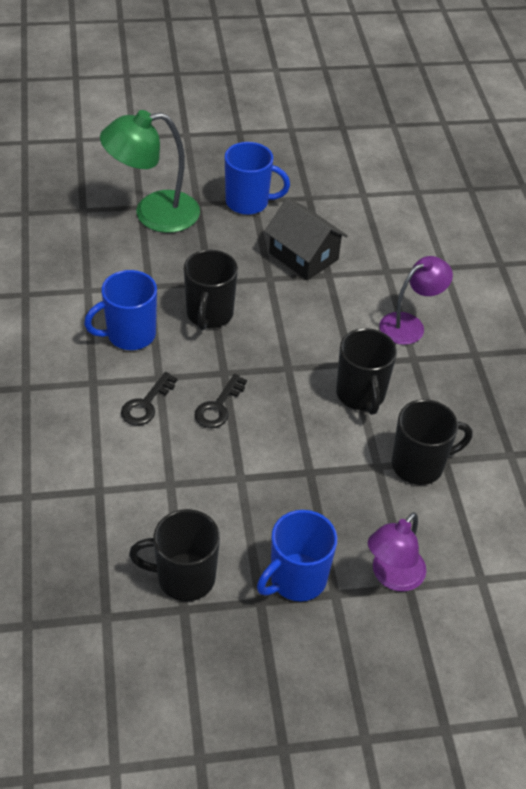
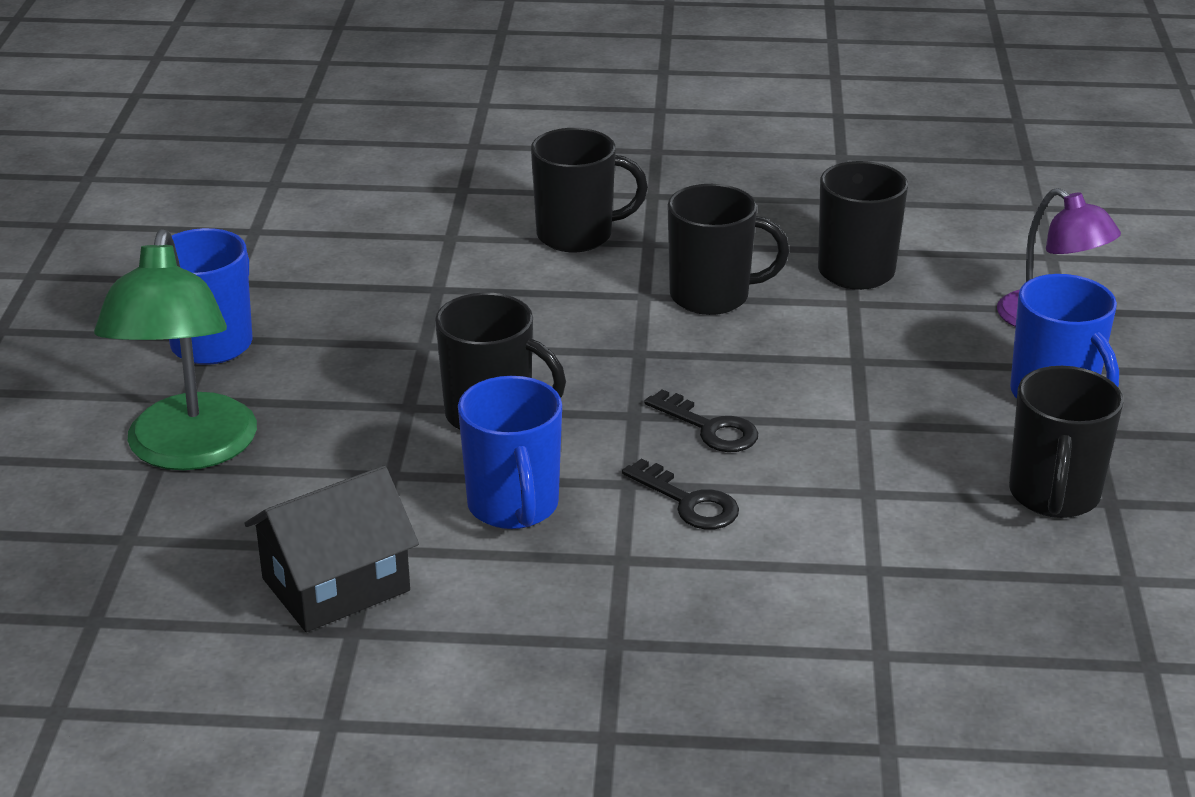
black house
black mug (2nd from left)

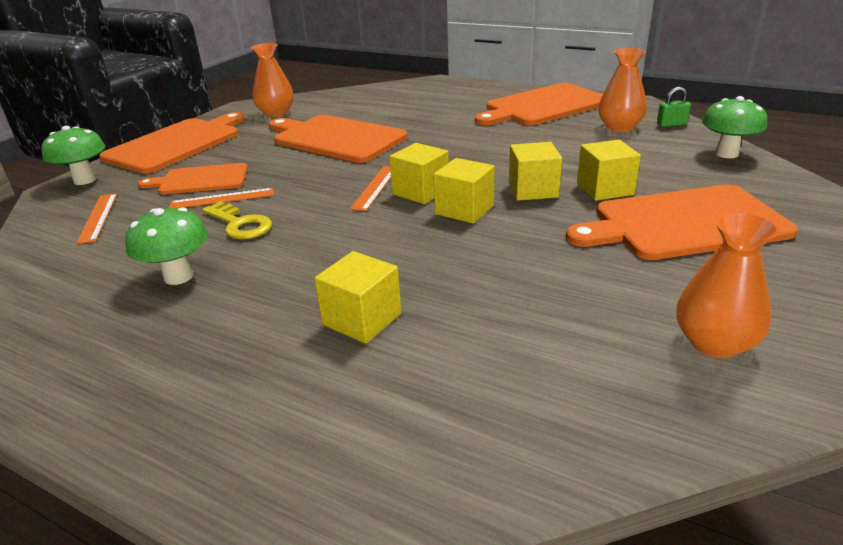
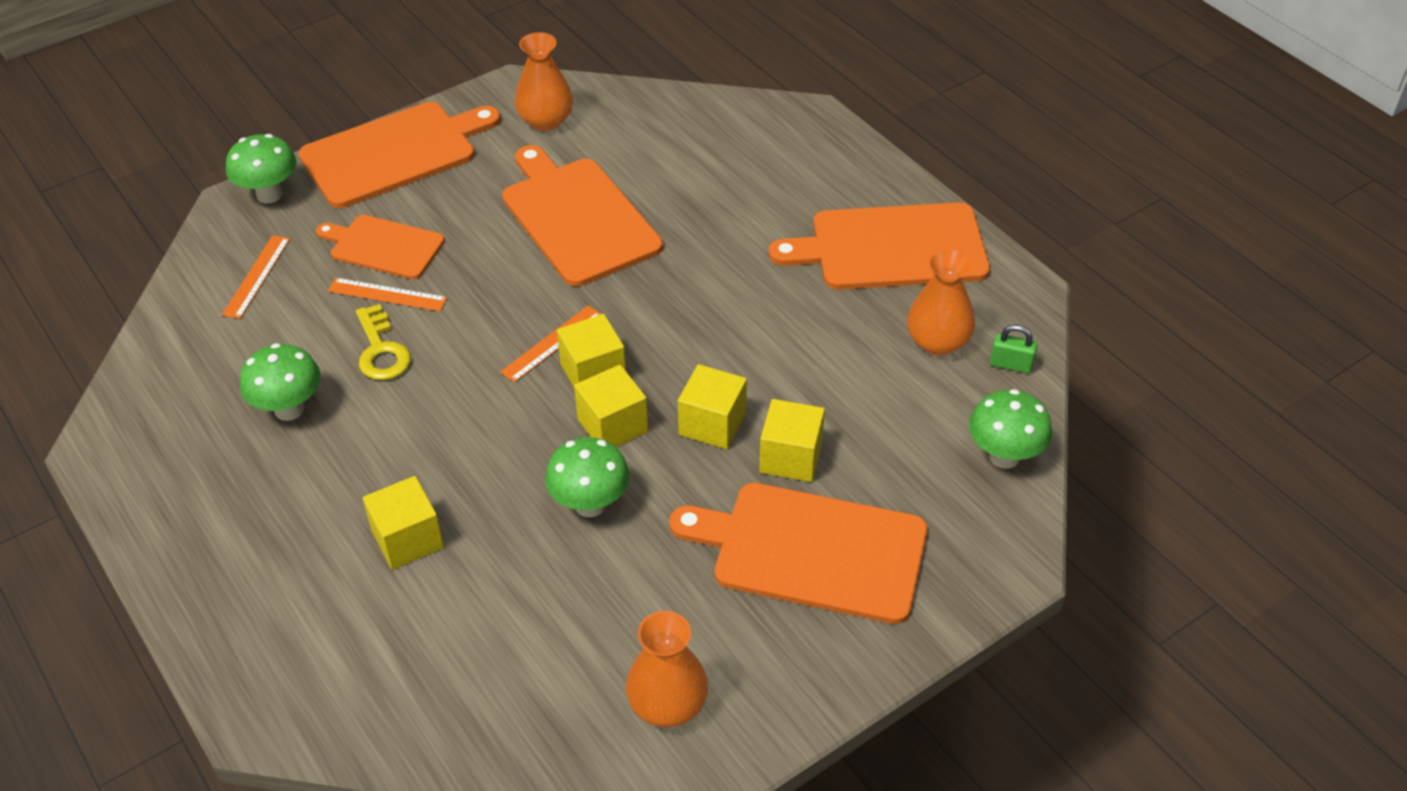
green mushroom (3rd from left)

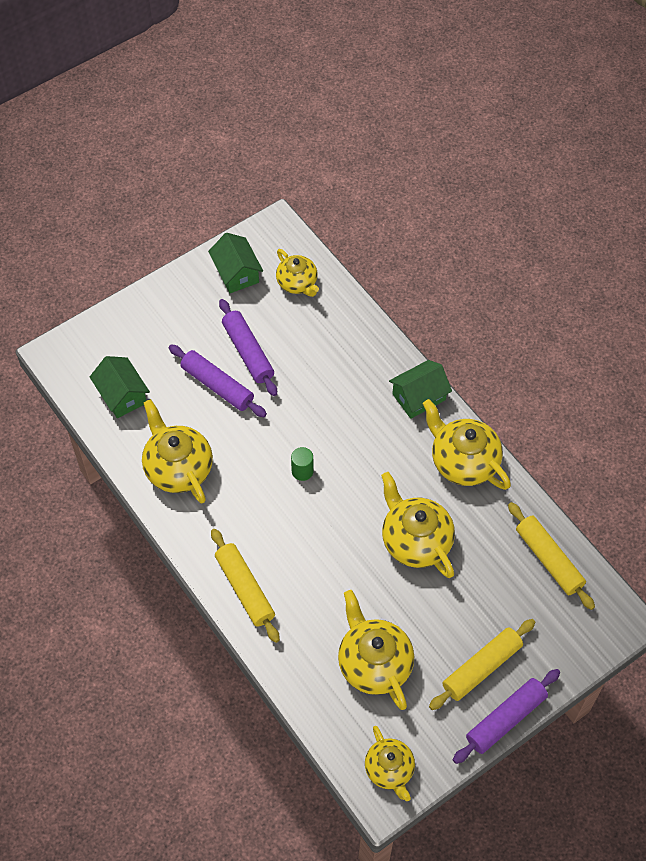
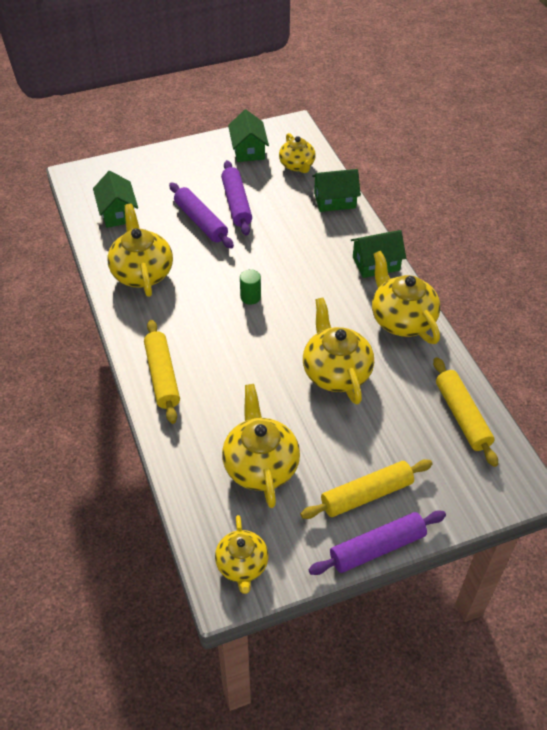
green house (3rd from left)

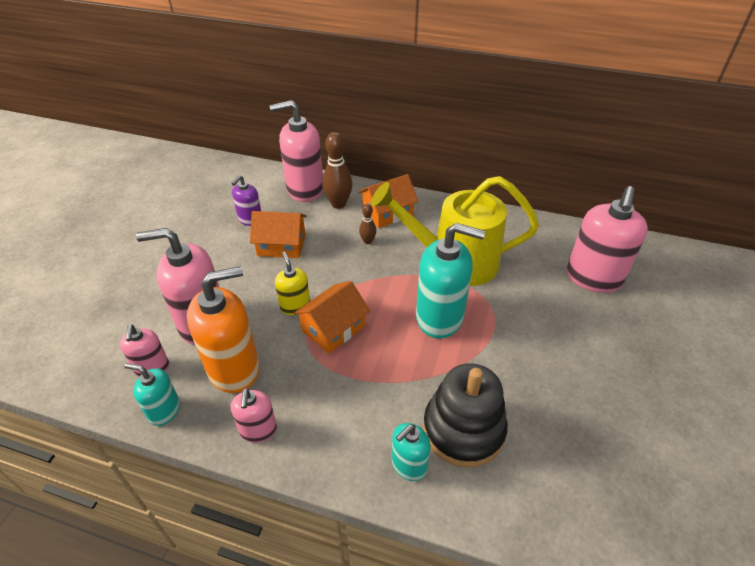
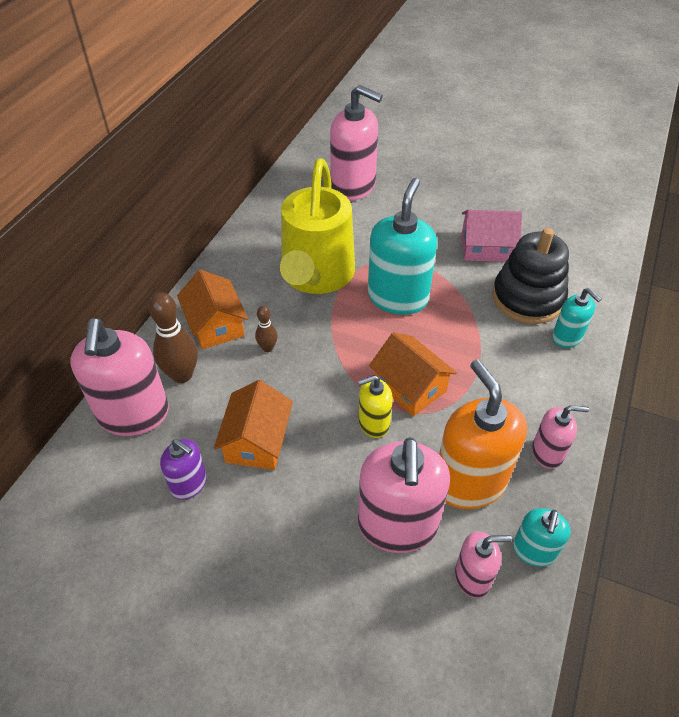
pink house

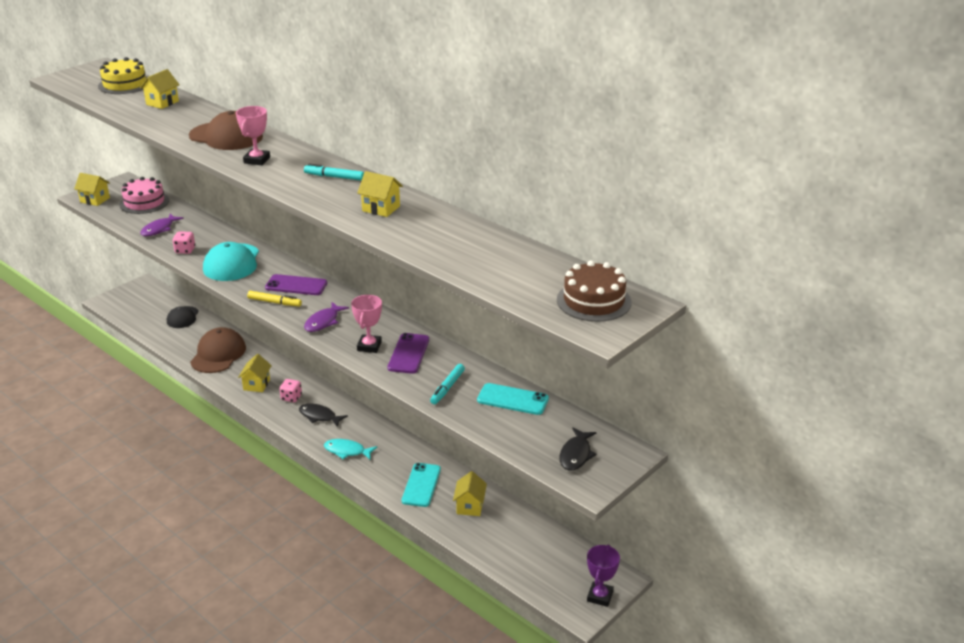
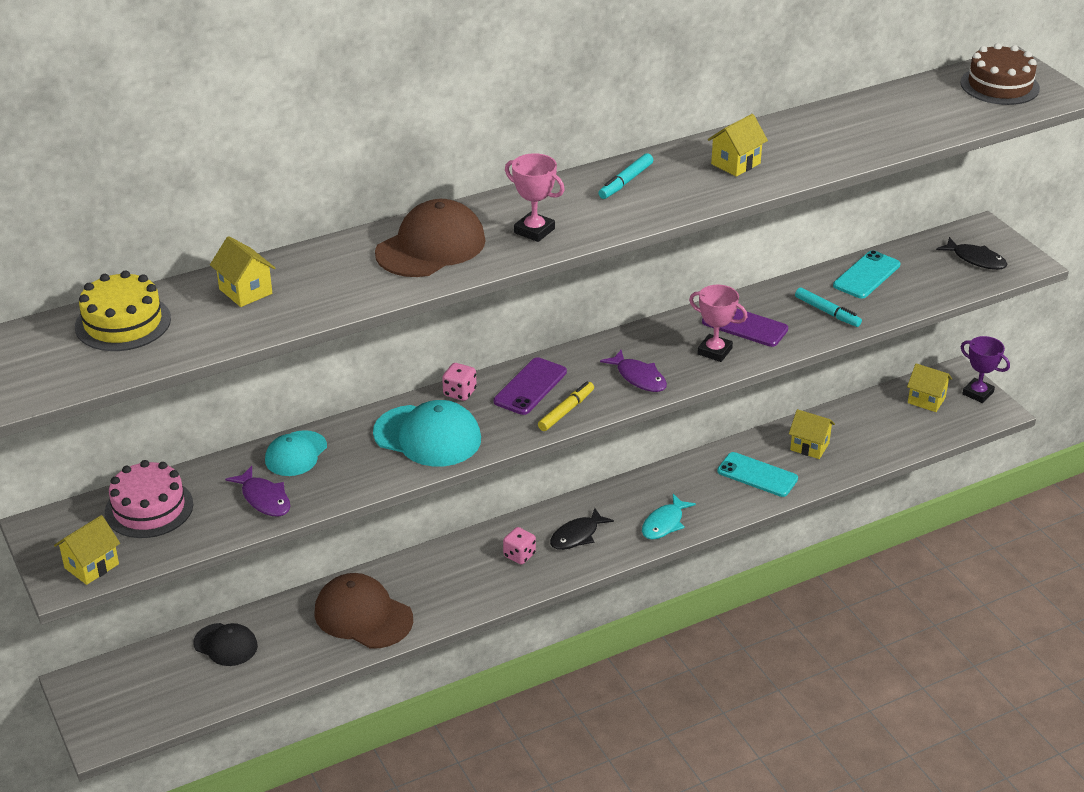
pink dice (1st from left)
yellow house (5th from left)
turquoise cap (1st from left)

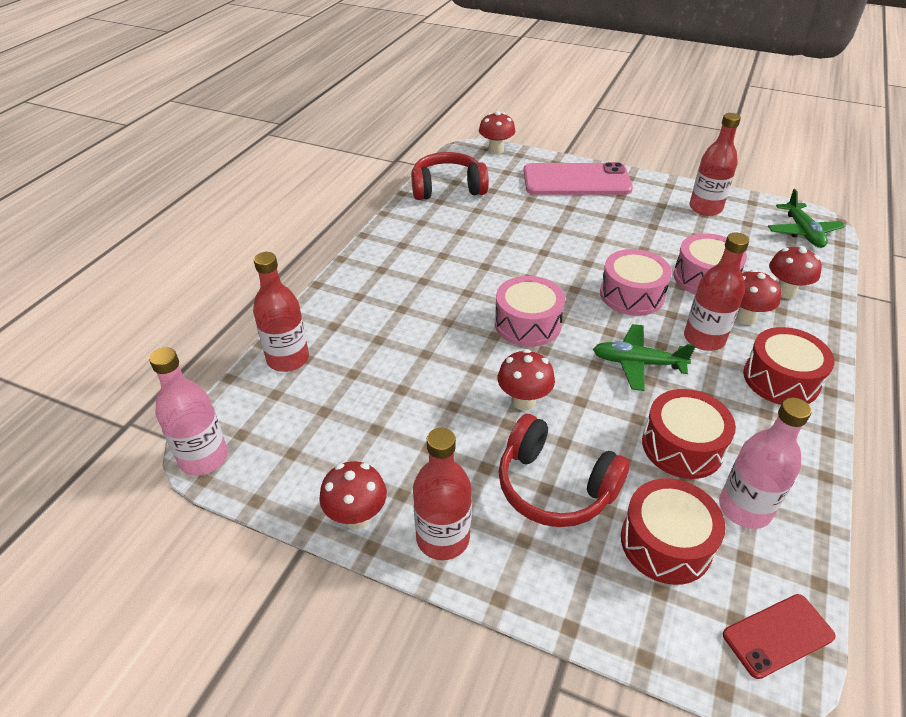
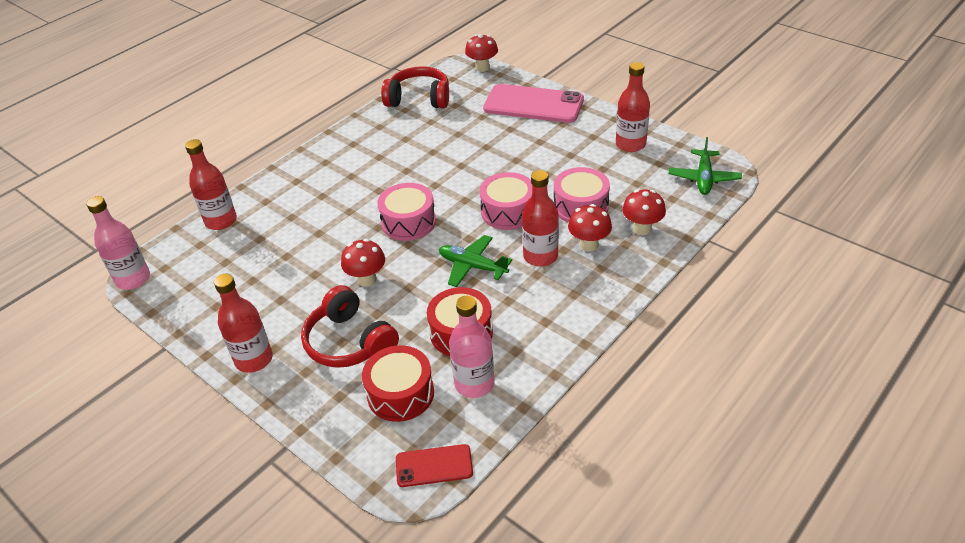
red mushroom (1st from left in the first image)
red drum (3rd from left in the first image)

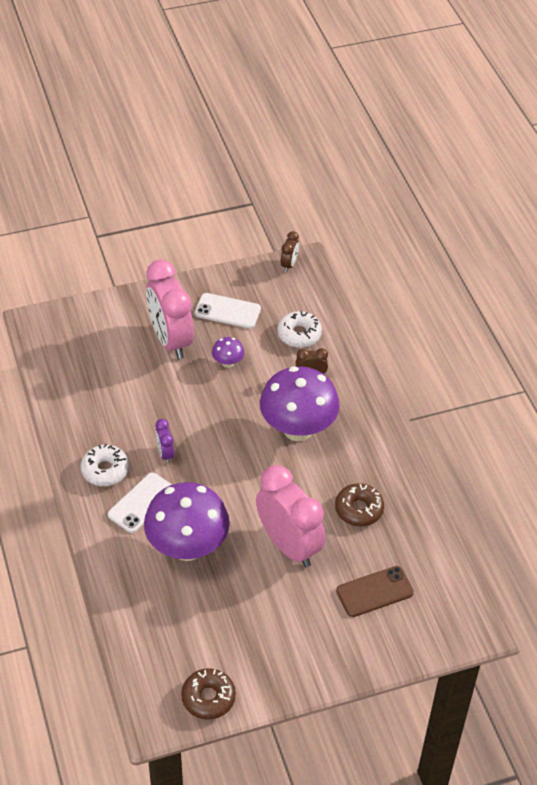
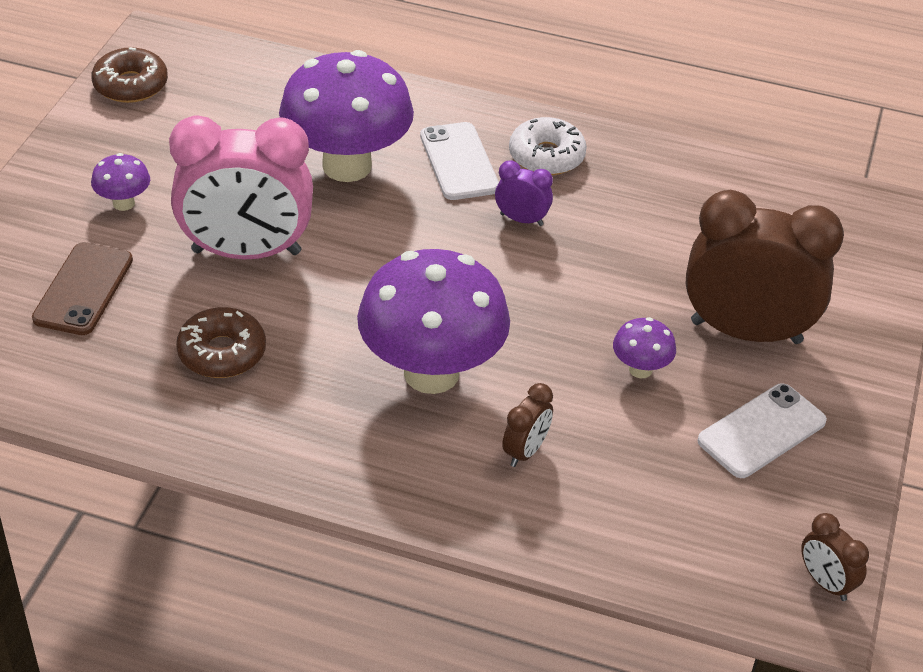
brown clock (2nd from left)
white donut (2nd from left in the first image)
purple mushroom (1st from left)

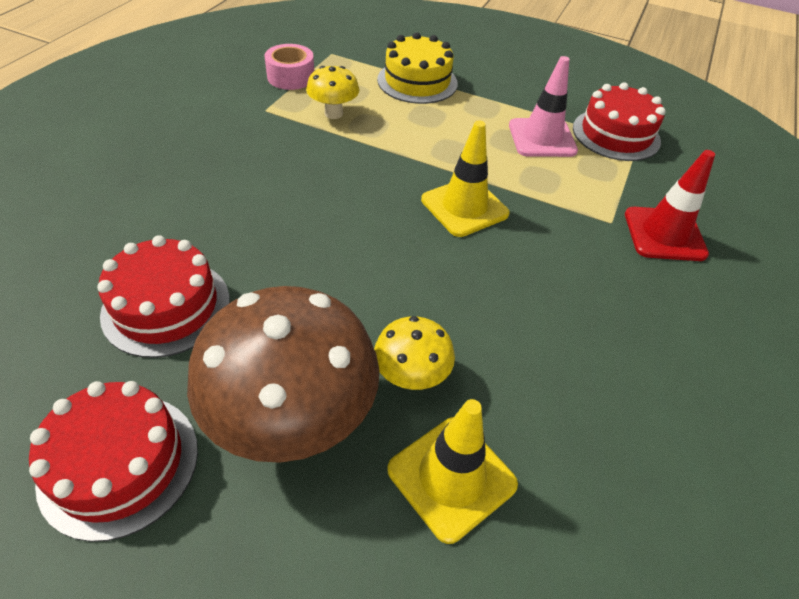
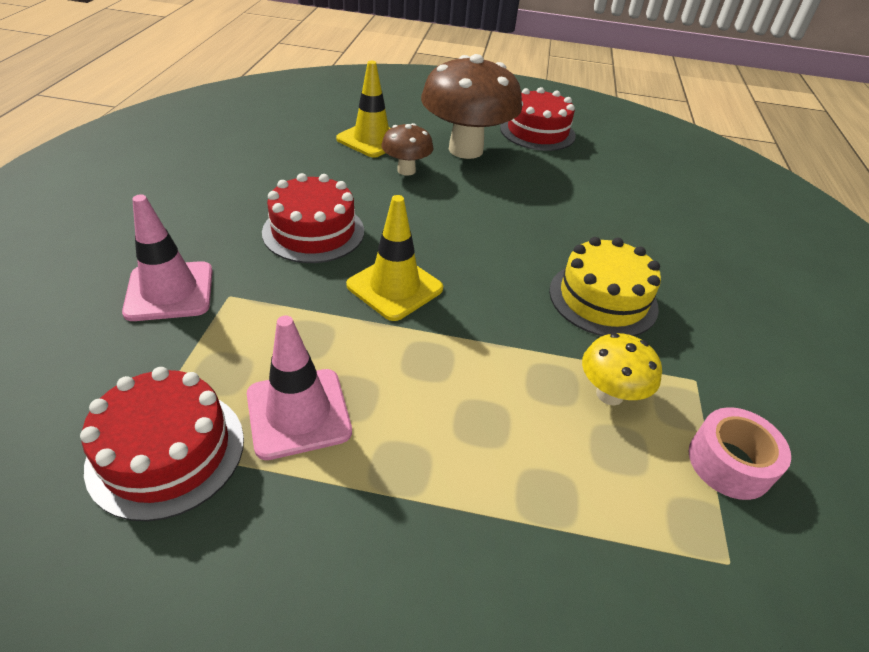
red cake (2nd from left)
brown mushroom (1st from left)
yellow cake
pink traffic cone (1st from left)

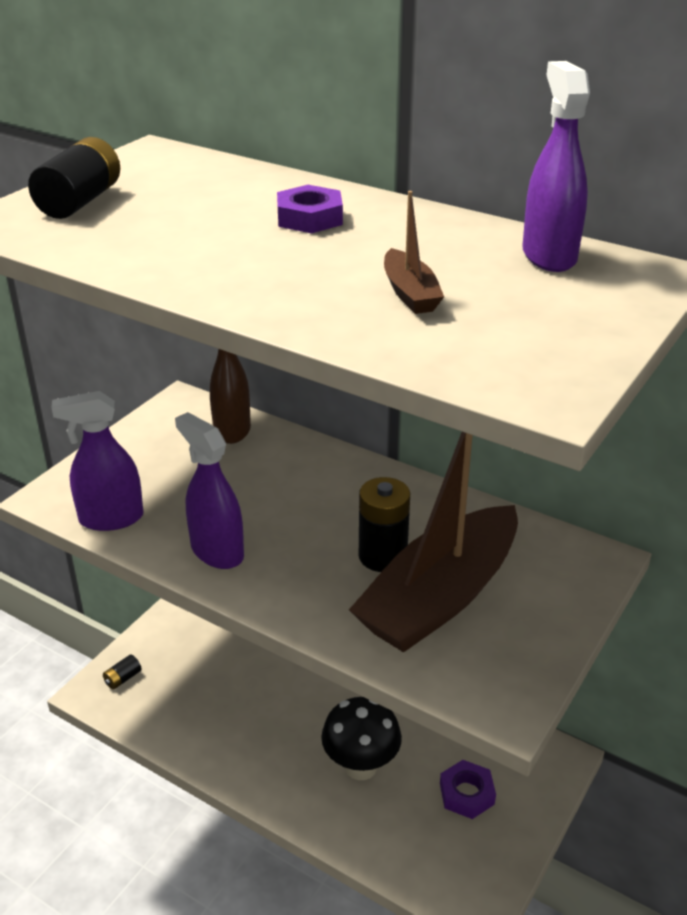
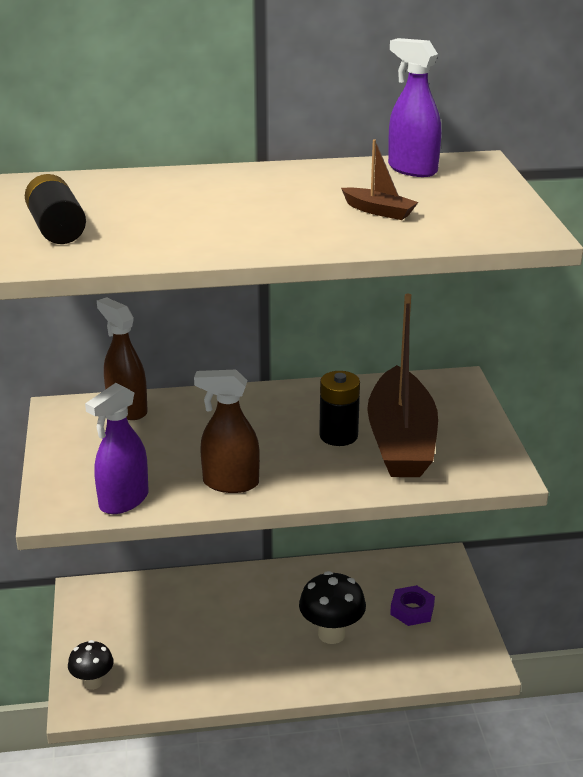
black mushroom (1st from left)
brown spray bottle (2nd from left)
purple nut (1st from left in the first image)

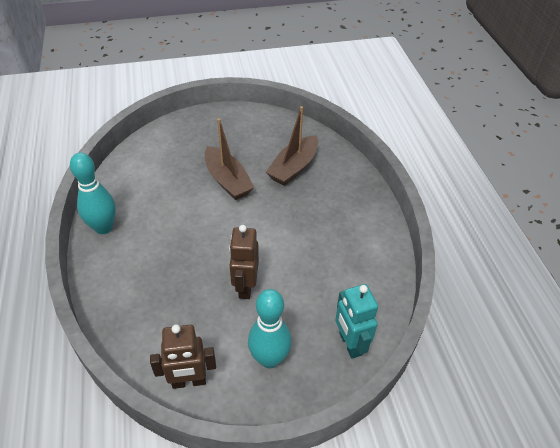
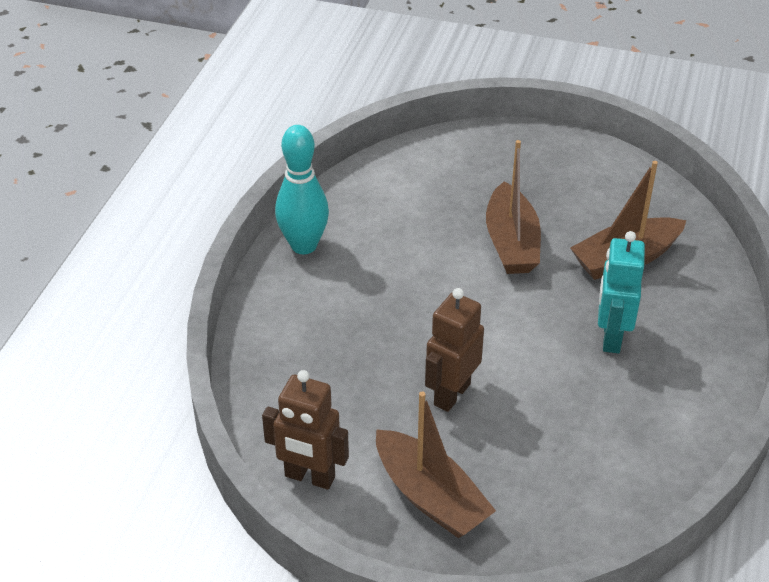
brown boat (1st from left)
turquoise robot

